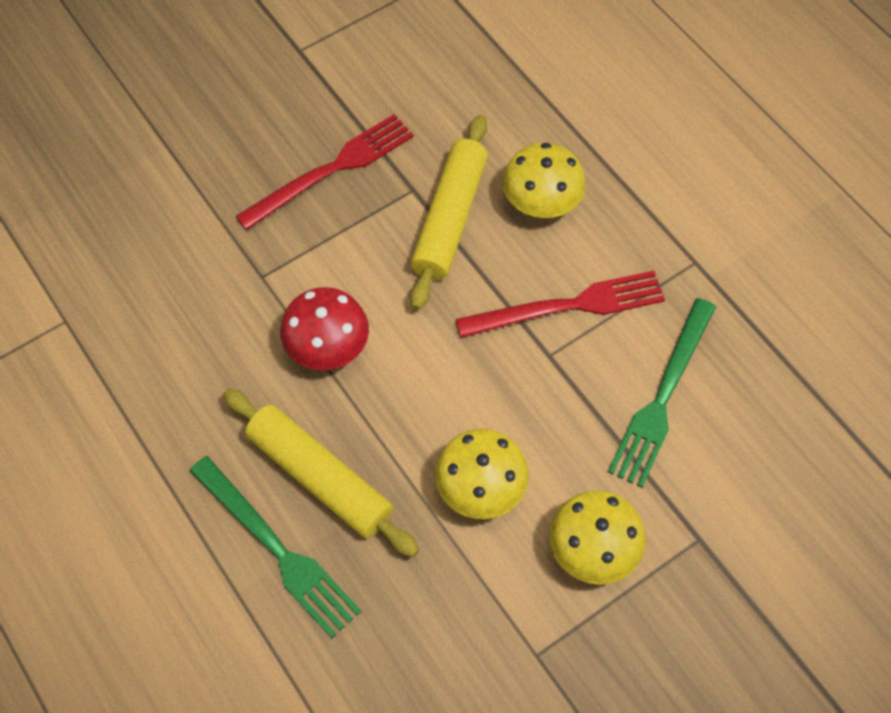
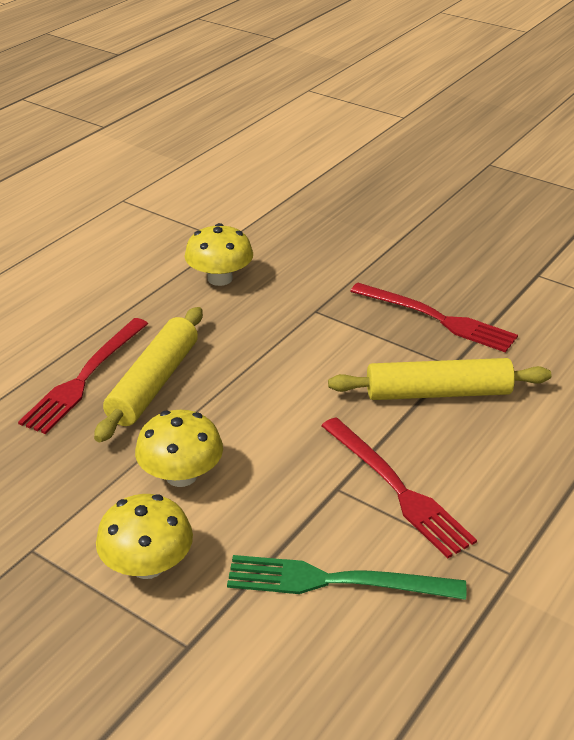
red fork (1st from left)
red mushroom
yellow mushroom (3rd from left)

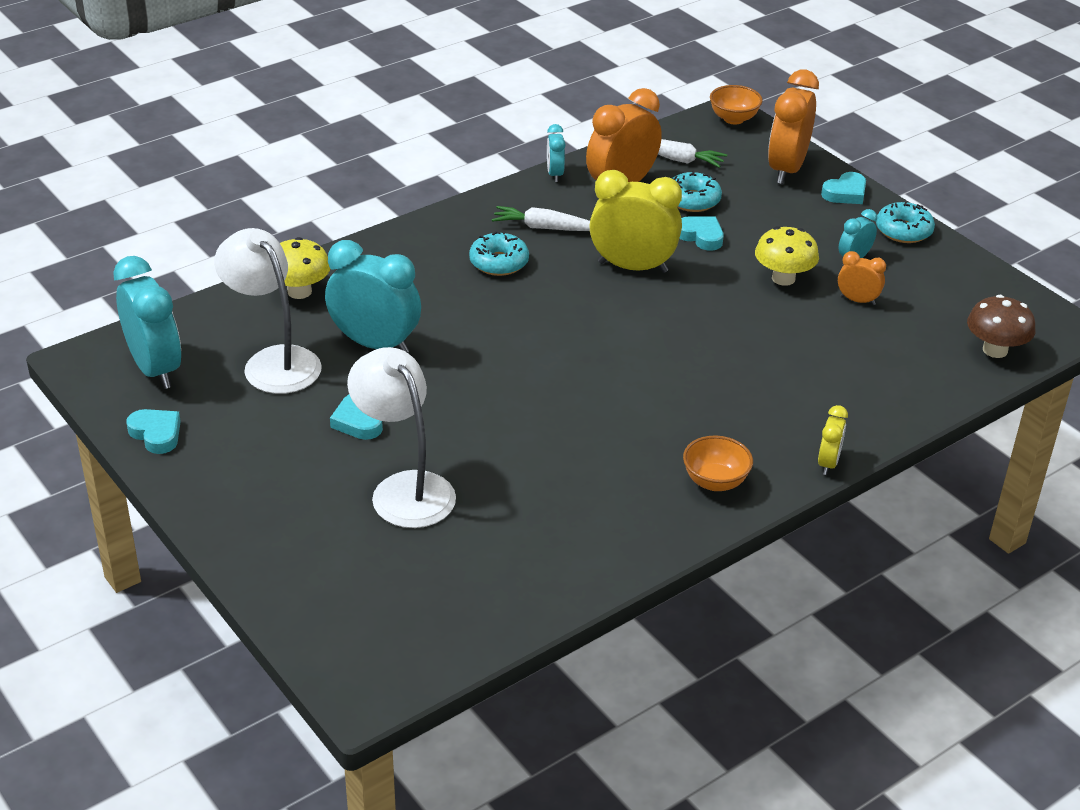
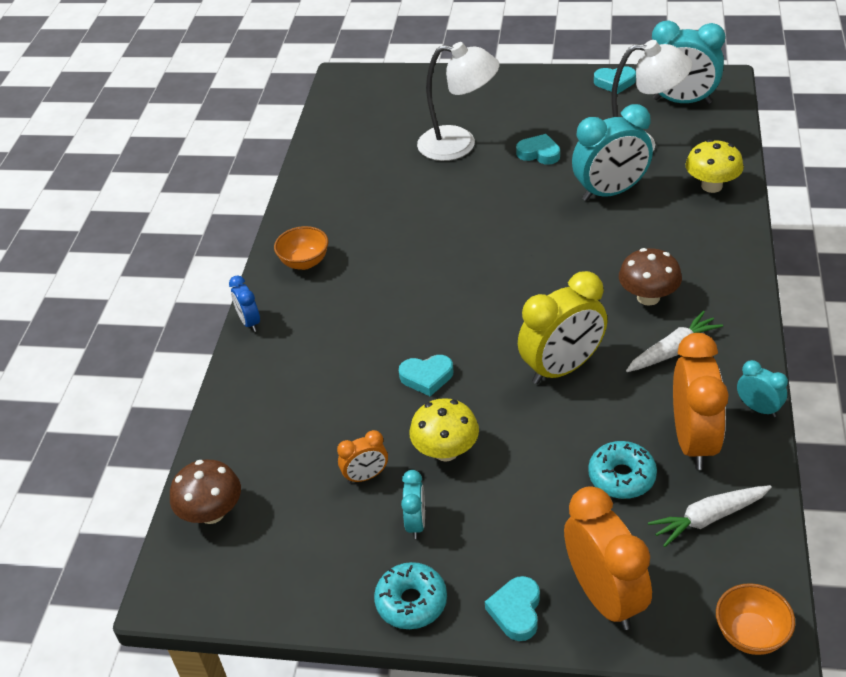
brown mushroom (2nd from left)
turquoise heart (1st from left)
blue clock

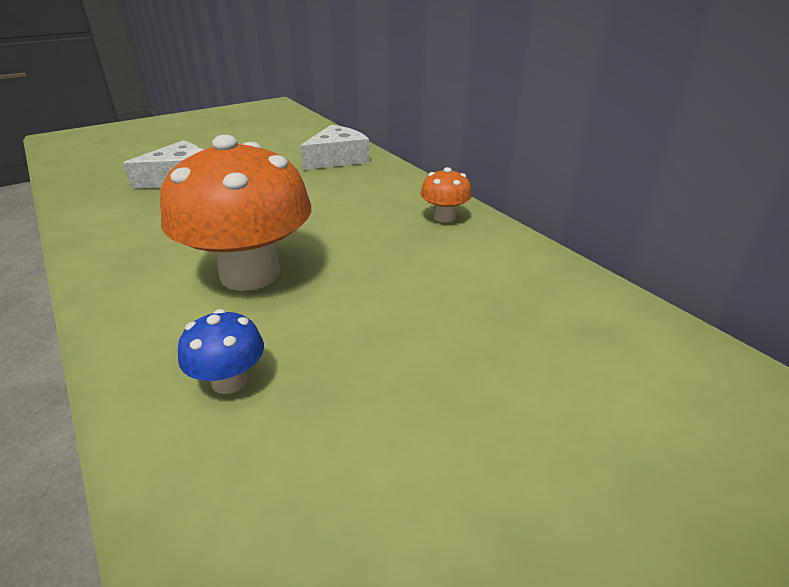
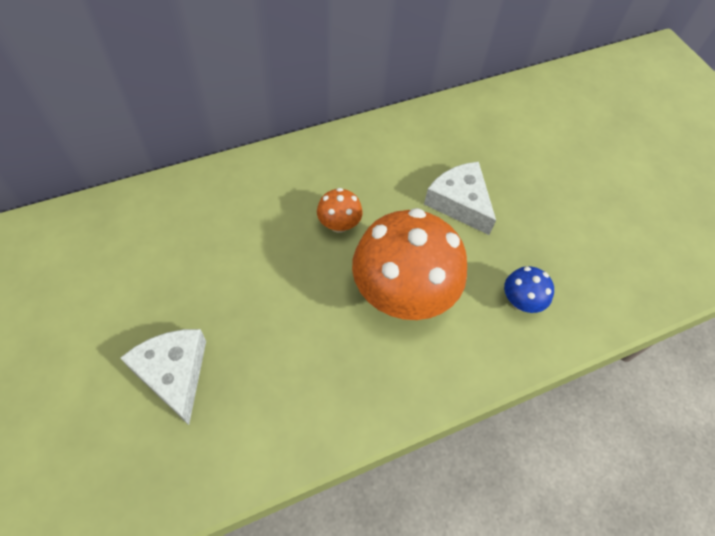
white cheese (2nd from left)
orange mushroom (1st from left)

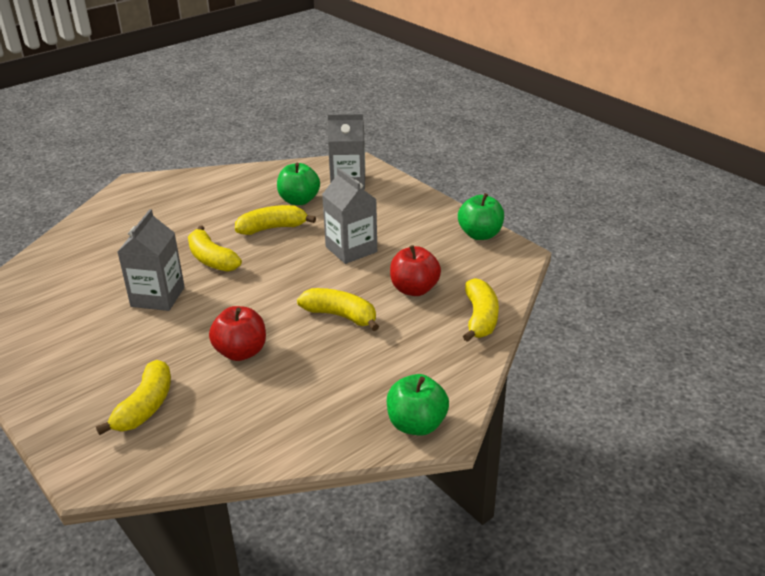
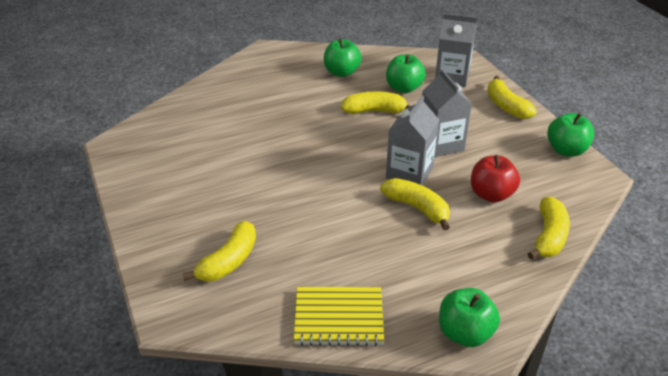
grey carton (1st from left)
yellow banana (4th from left)
red apple (1st from left in the first image)
yellow notebook
green apple (1st from left)

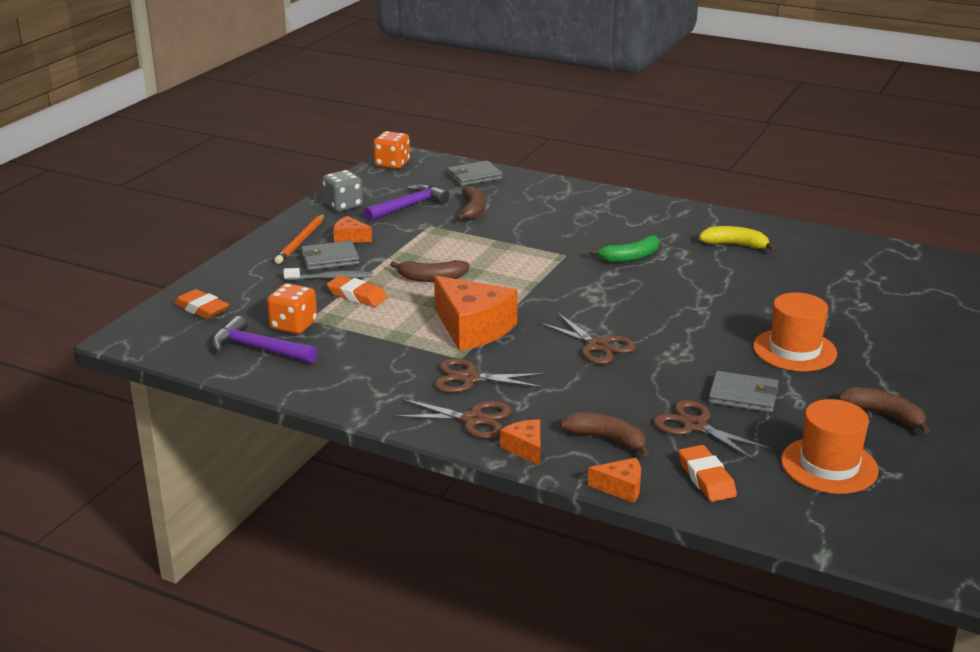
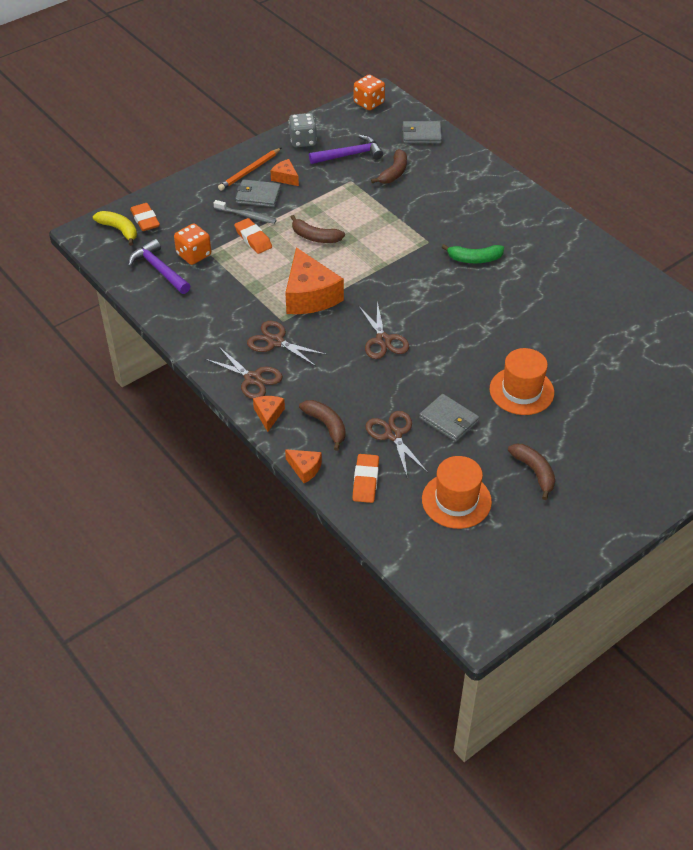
yellow banana

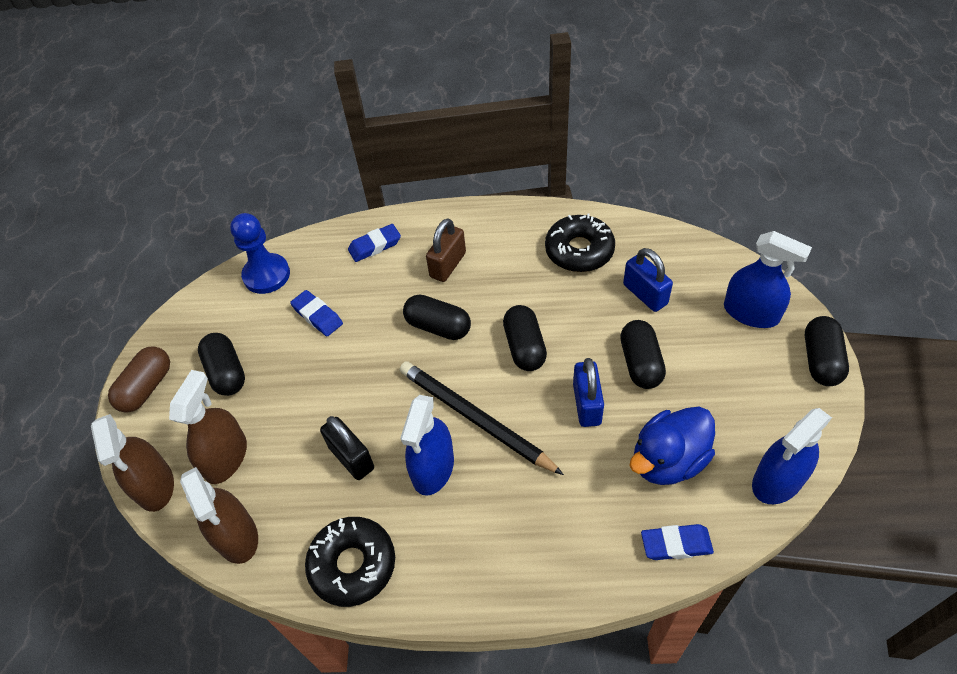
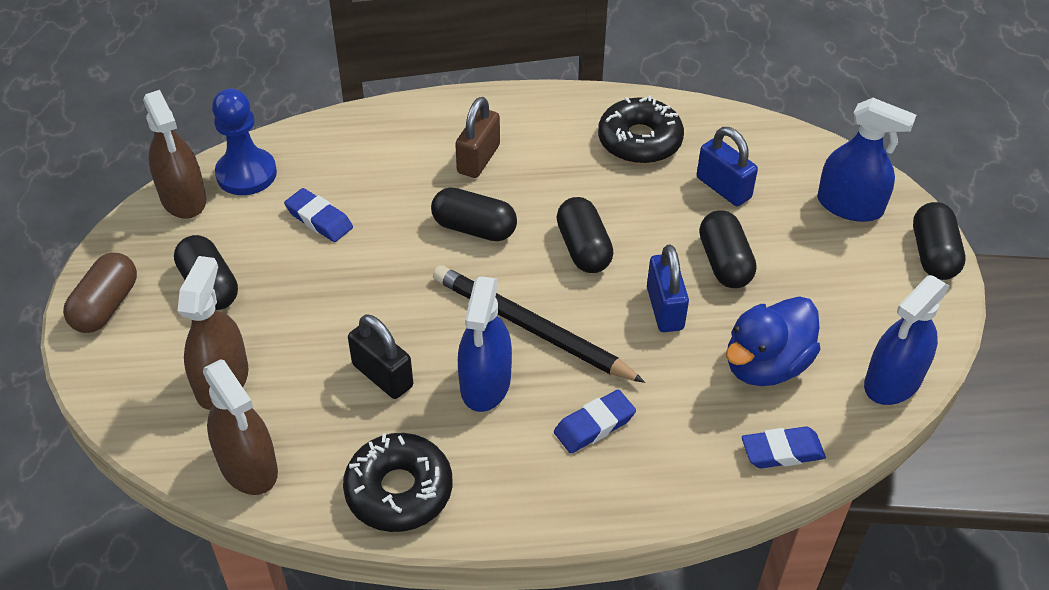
brown spray bottle (1st from left)
blue eraser (2nd from left)

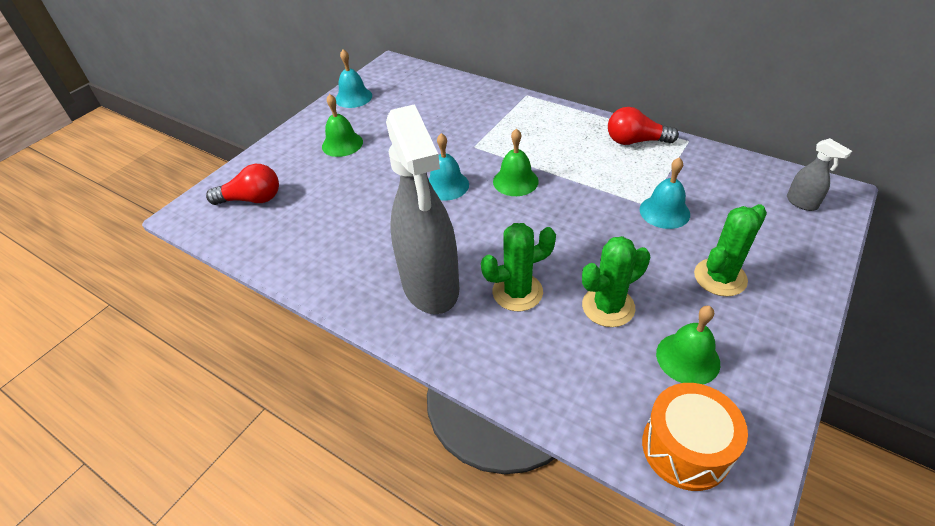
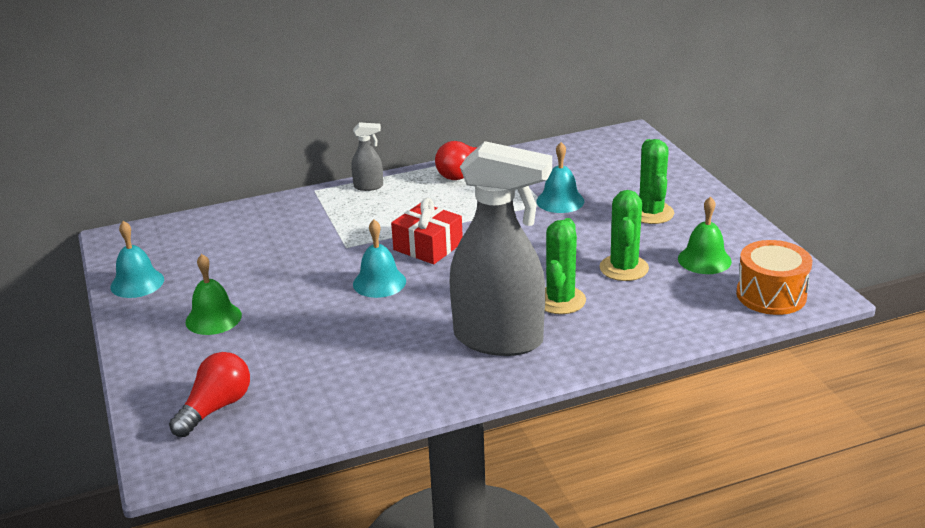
red gift
grey spray bottle (1st from left)

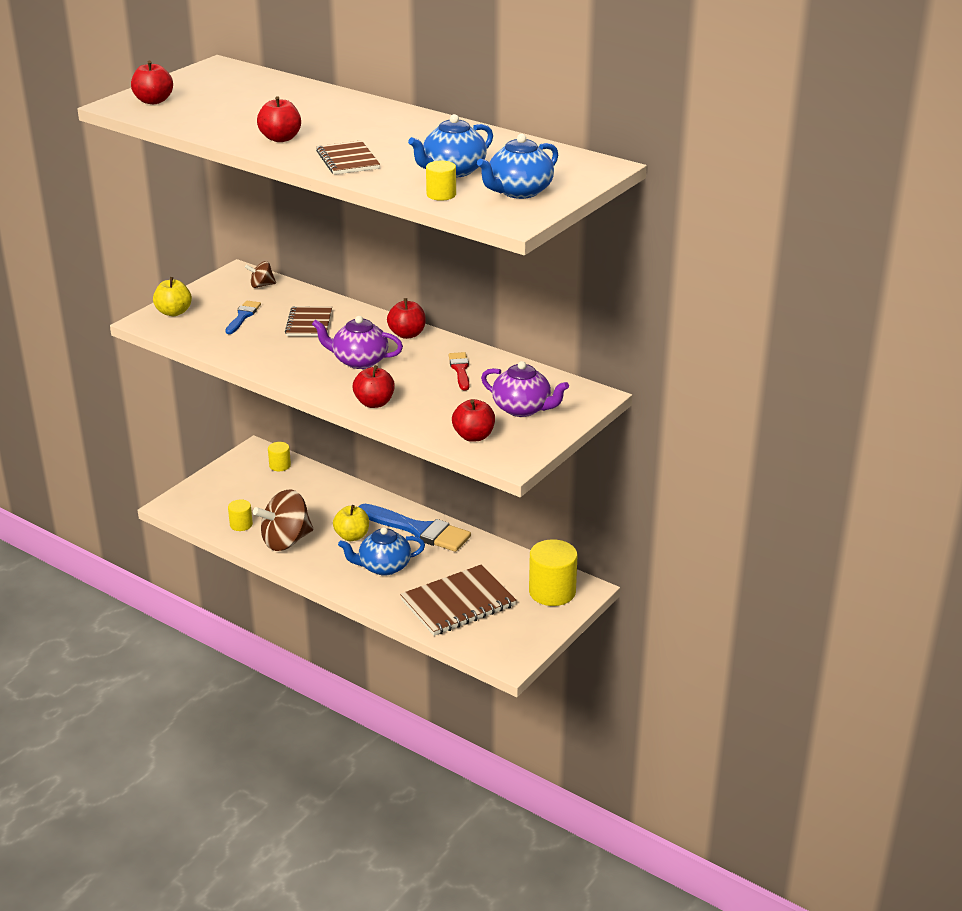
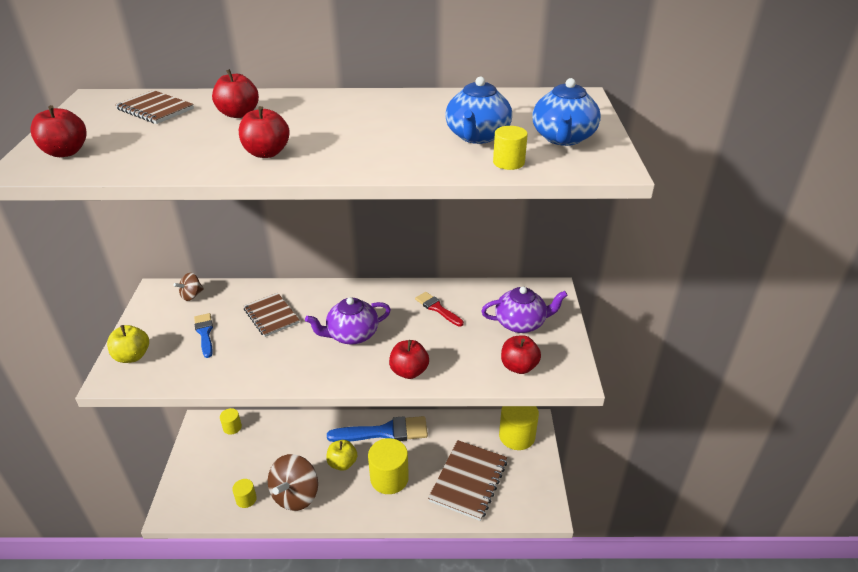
brown notebook (1st from left)
yellow cylinder (3rd from left)
red apple (2nd from left)

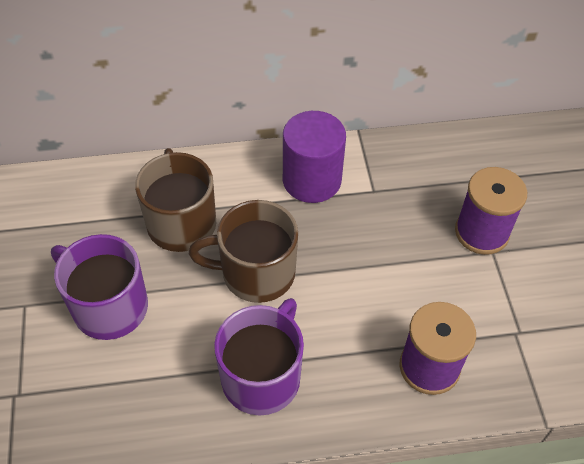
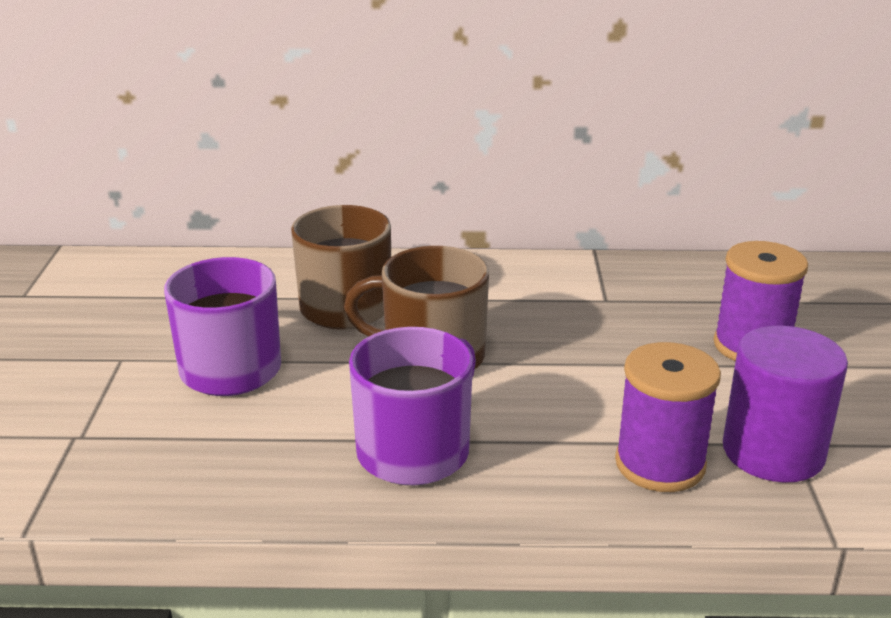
purple cylinder

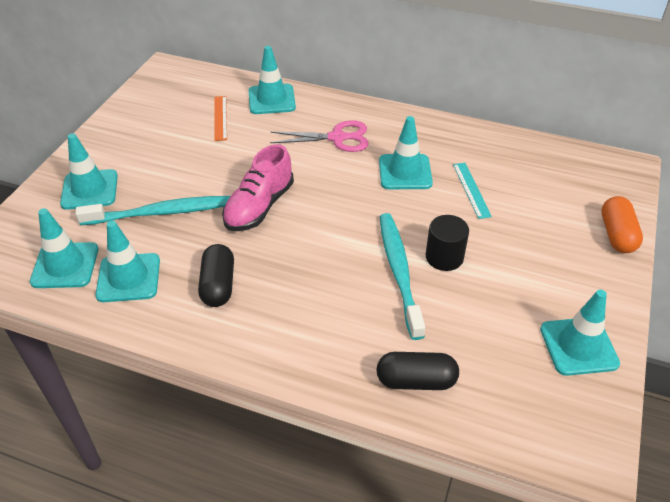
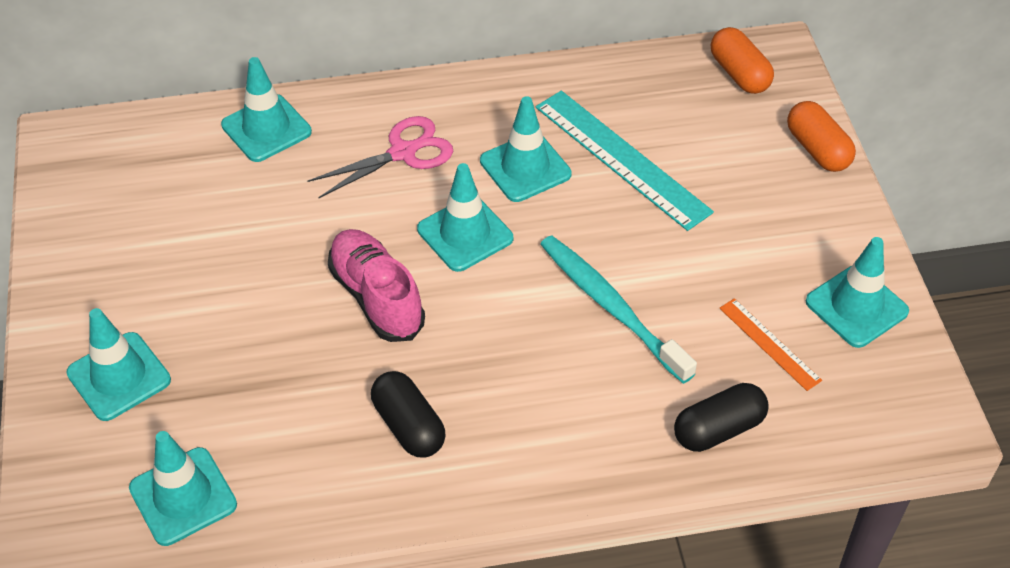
turquoise toothbrush (1st from left in the first image)
turquoise traffic cone (4th from left)
orange ruler
pink shoe
black cylinder
turquoise ruler
orange capsule (1st from left)

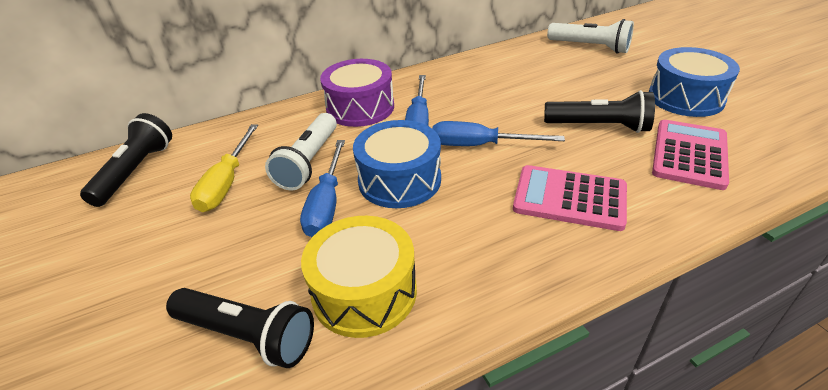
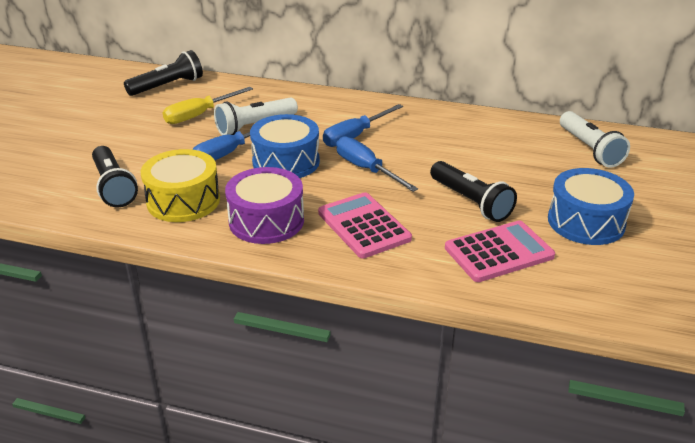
purple drum

